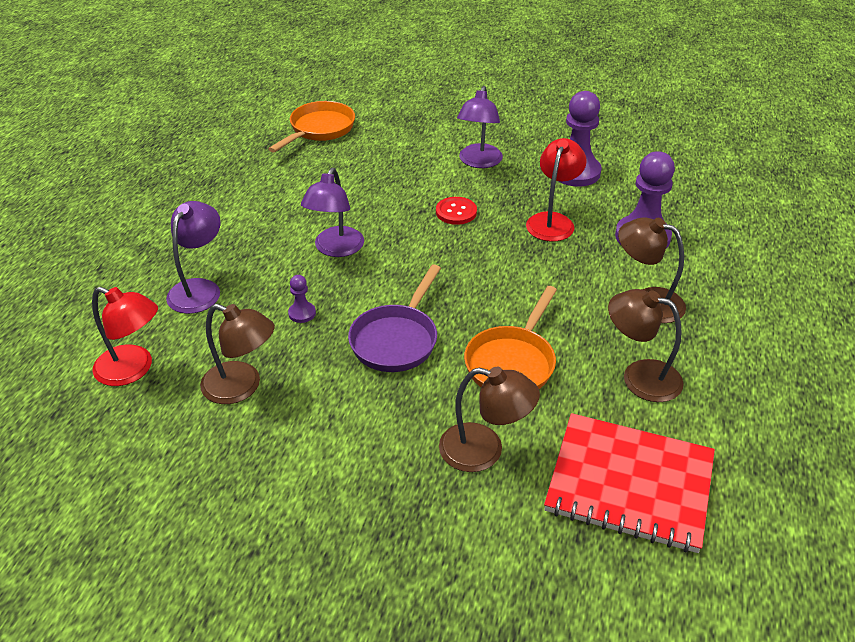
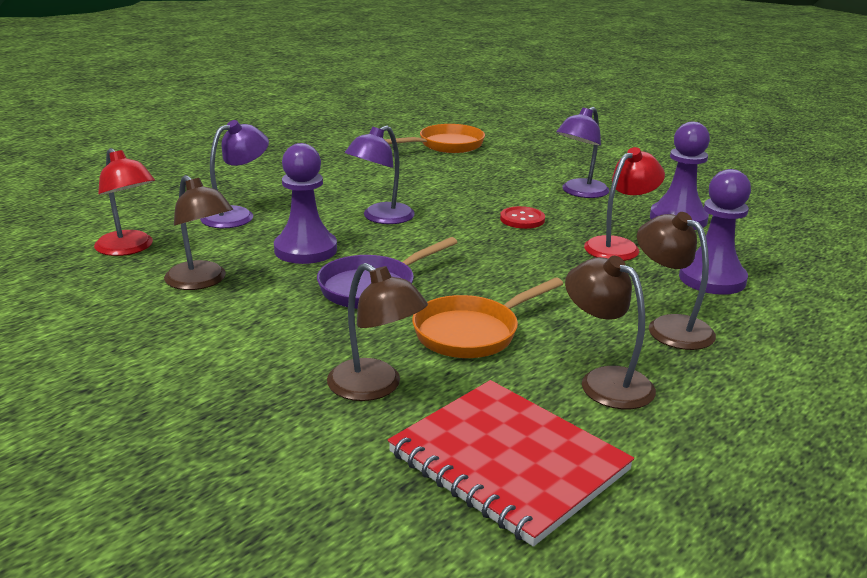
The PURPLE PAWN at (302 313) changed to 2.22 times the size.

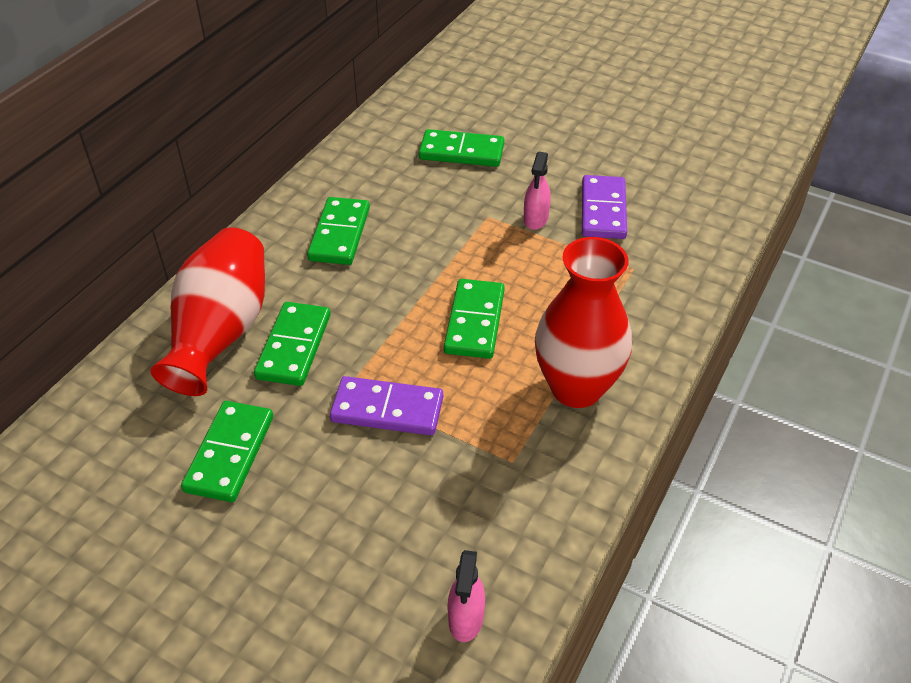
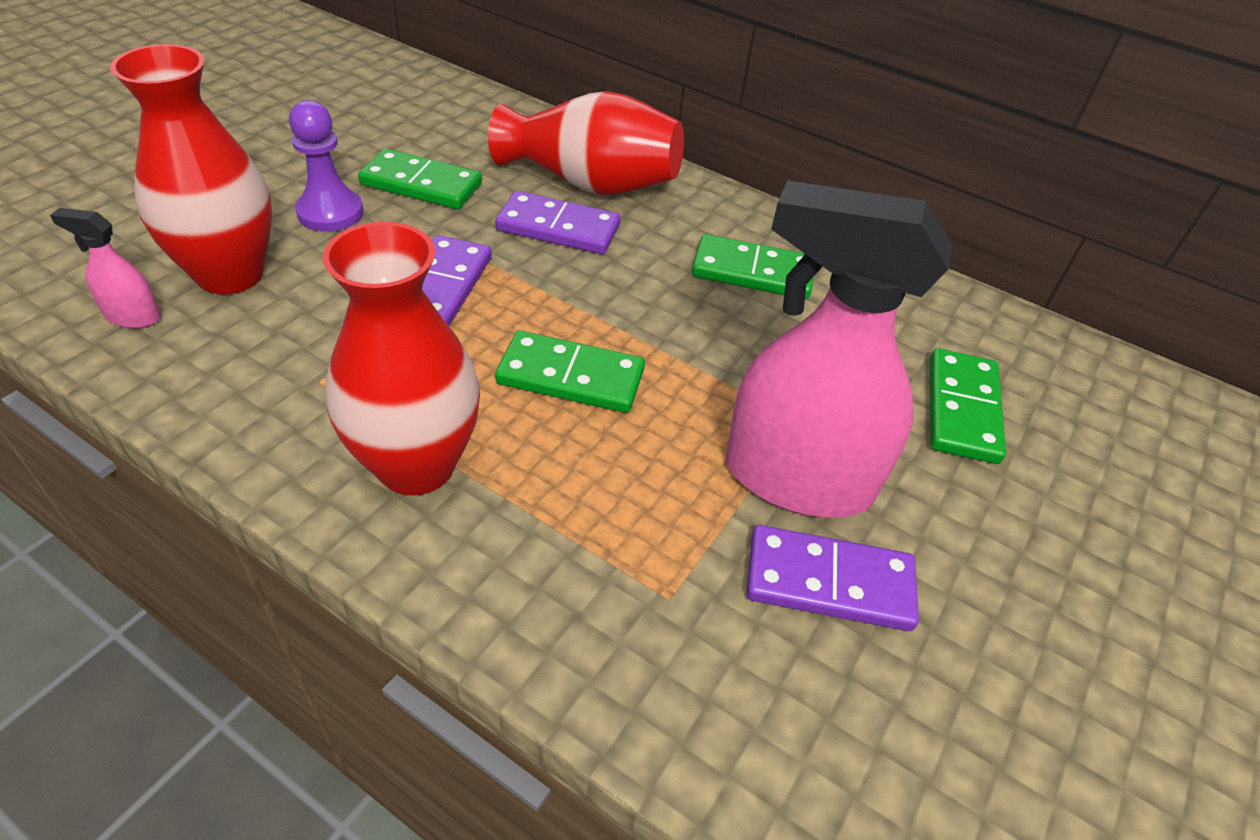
The RED VASE at (230 274) appeared.
The PURPLE PAWN at (330 212) appeared.
The GREEN DOMINO at (294 347) became the PURPLE DOMINO at (558 228).
The PINK SPRAY BOTTLE at (535 219) changed to 2.39 times the size.

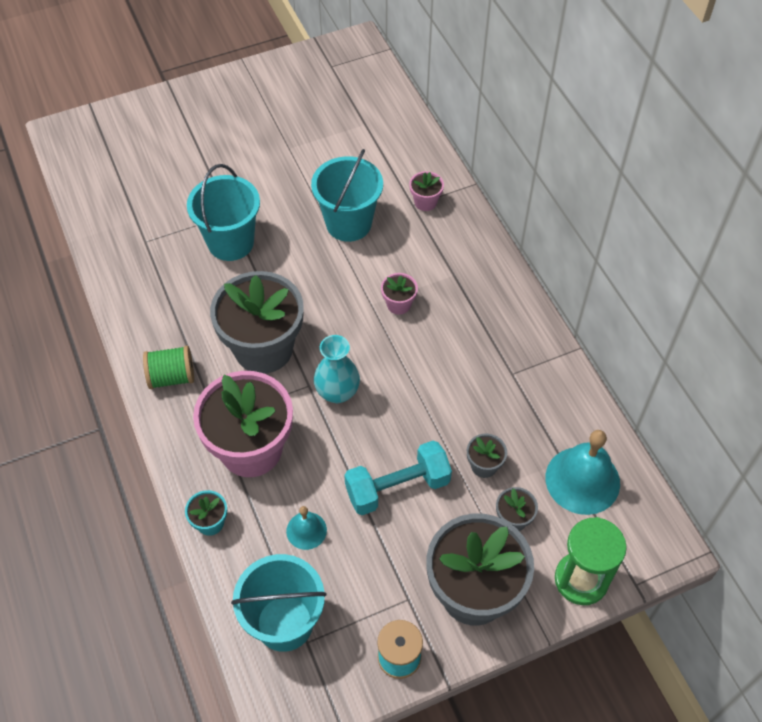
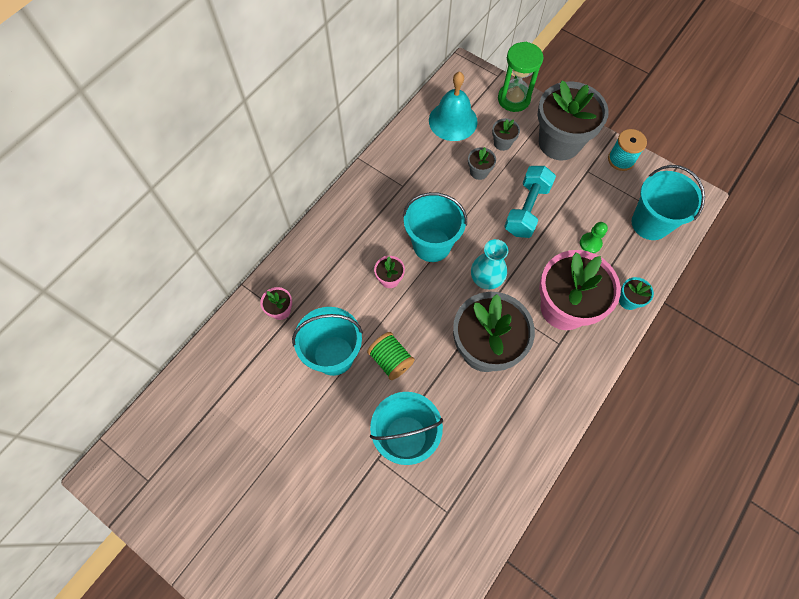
The GREEN SPOOL moved from (172 377) to (391 360).
The TURQUOISE BUCKET at (432 245) appeared.
The TURQUOISE DUMBBELL at (397 487) turned 75 degrees clockwise.
The TURQUOISE BELL at (306 530) was replaced by the GREEN PAWN at (590 243).

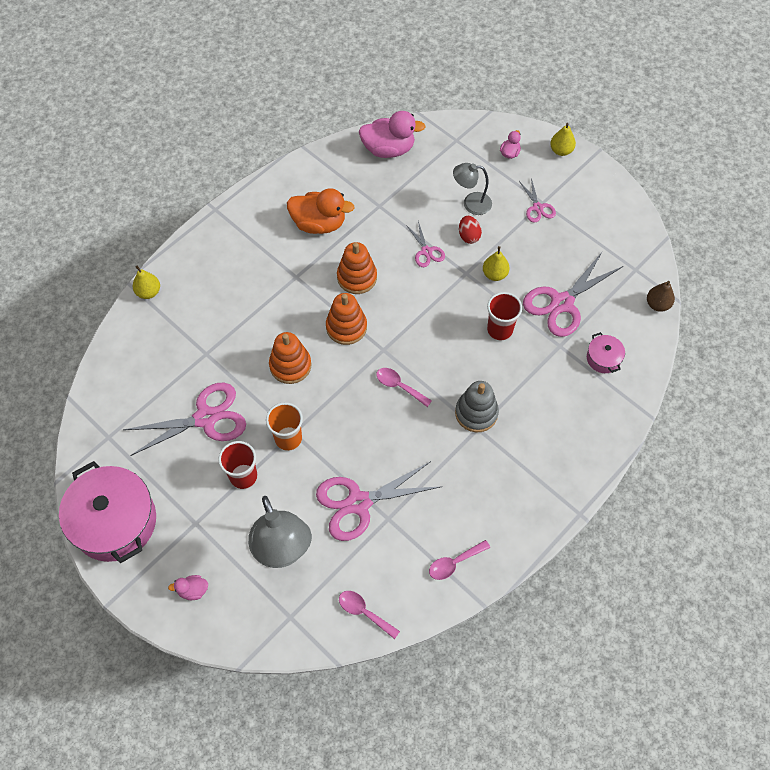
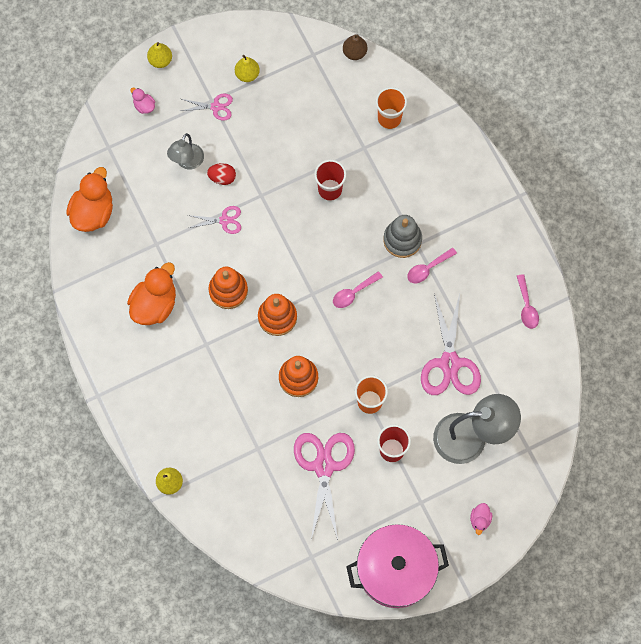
The PINK DUCK at (388 149) became the ORANGE DUCK at (93 212).
The YELLOW PEAR moved from (494 274) to (247 74).
The PINK POT at (603 358) was replaced by the ORANGE CUP at (389 118).
The PINK SPOON moved from (364 612) to (428 268).
The PINK SCISSORS at (562 303) disappeared.

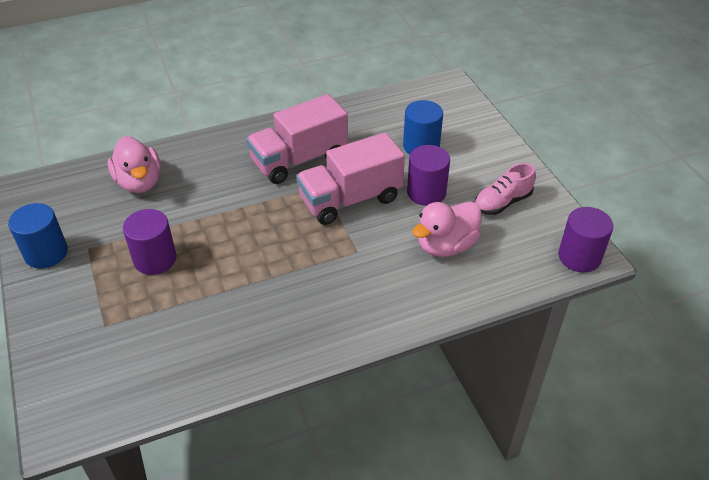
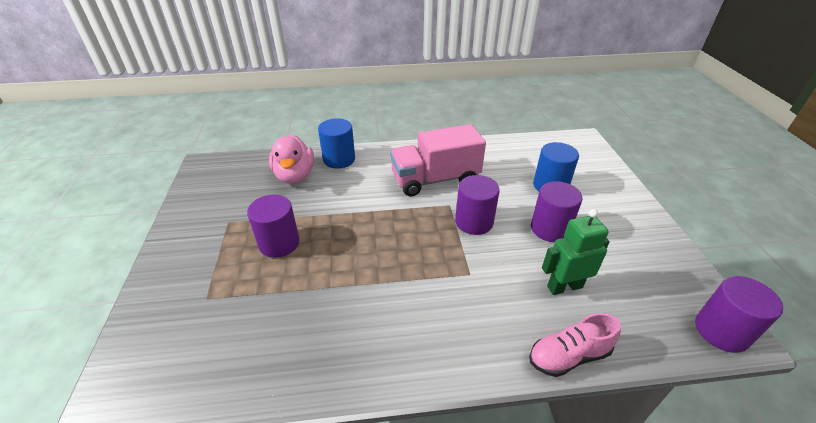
The BLUE CYLINDER moved from (46 253) to (339 159).
The PINK TRUCK at (350 199) was replaced by the PURPLE CYLINDER at (474 222).
The PINK SHOE moved from (502 202) to (568 356).
The PINK DUCK at (446 246) was replaced by the GREEN ROBOT at (564 286).

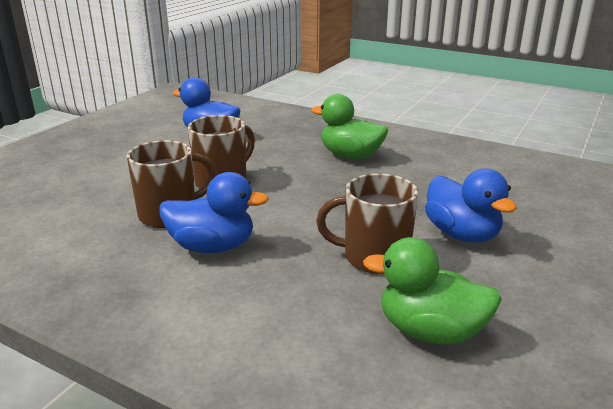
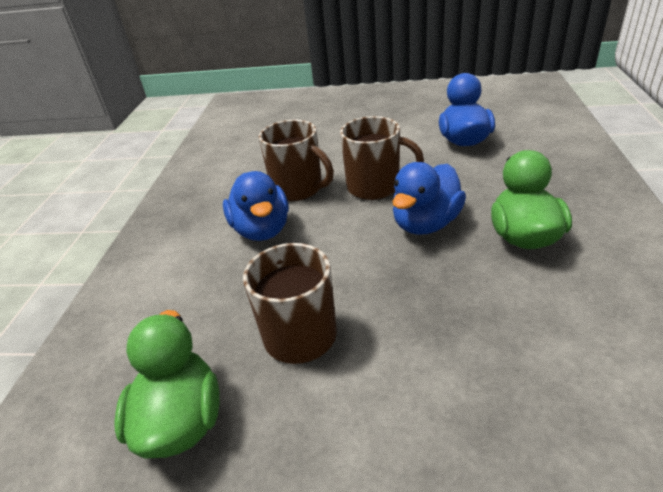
The BLUE DUCK moved from (462 234) to (426 224).

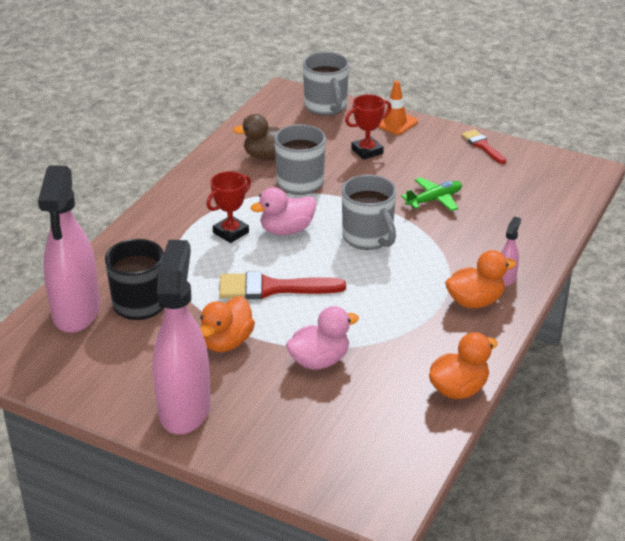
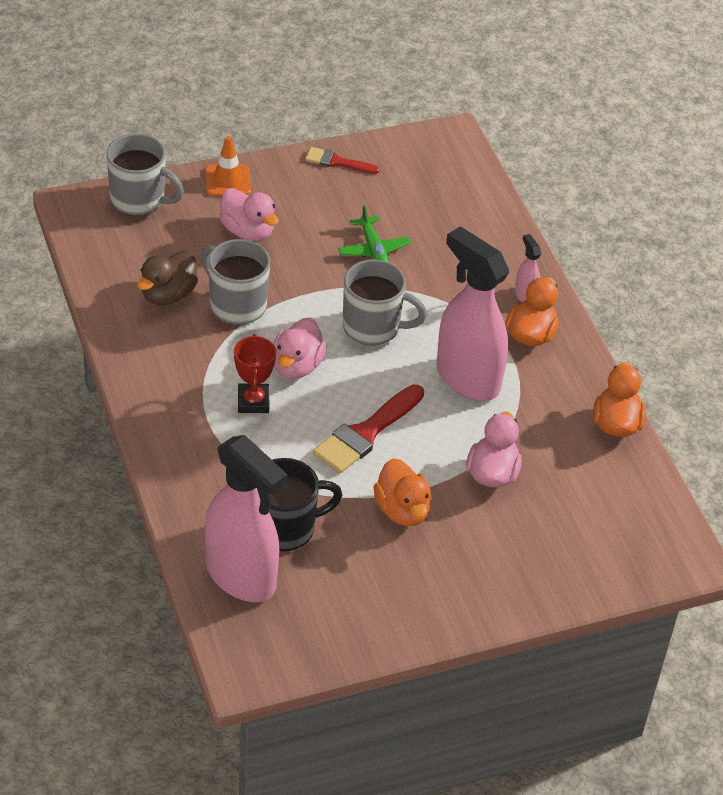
The RED TROPHY at (367 151) was replaced by the PINK DUCK at (248 231).
The GREEN PLANE at (434 200) turned 150 degrees clockwise.
The PINK SPRAY BOTTLE moved from (184 409) to (467 378).

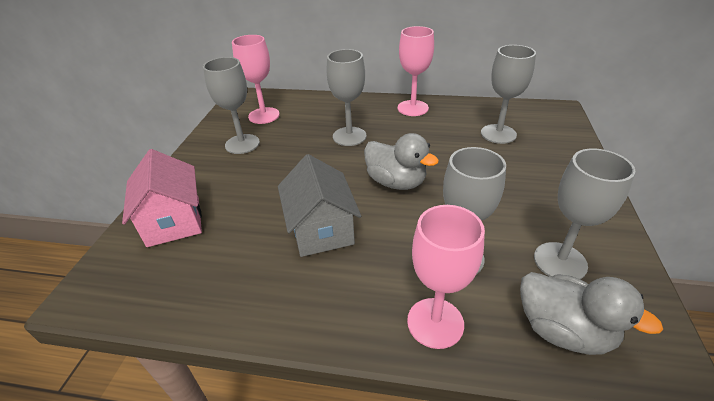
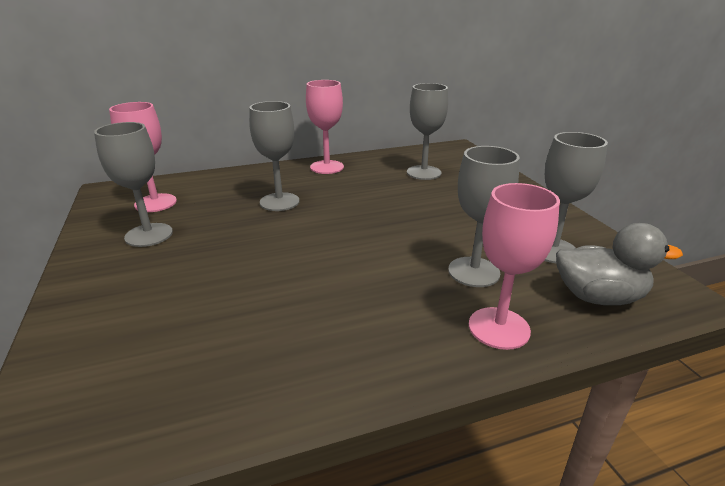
The PINK HOUSE at (174 221) disappeared.
The GREY HOUSE at (321 229) disappeared.
The GREY DUCK at (396 182) disappeared.

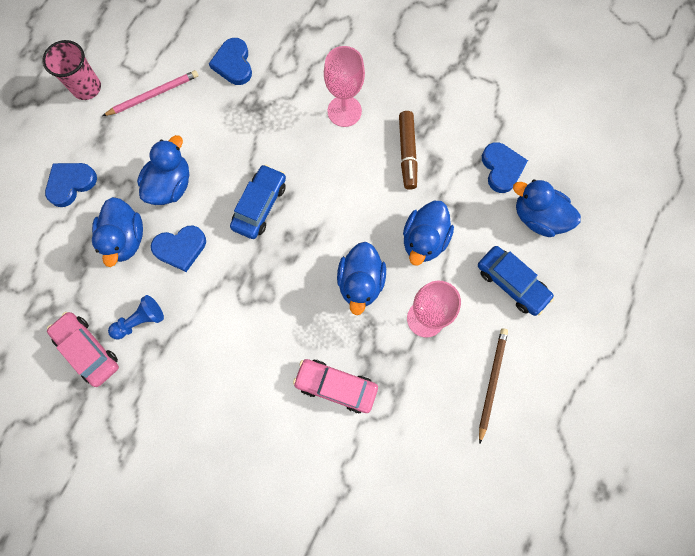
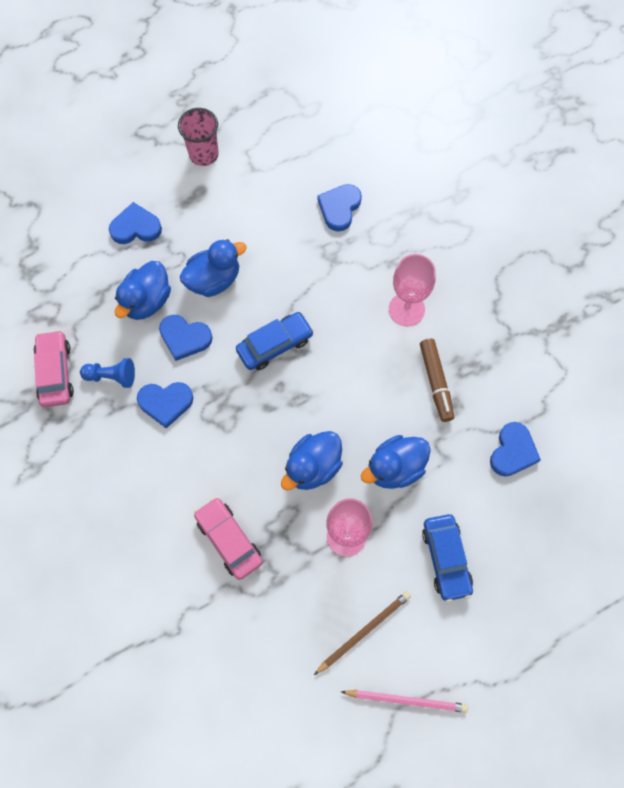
The BLUE HEART at (165 403) appeared.
The PINK PENCIL moved from (153 95) to (406 700).
The BROWN MARKER at (407 153) turned 45 degrees counterclockwise.
The BLUE DUCK at (538 217) disappeared.

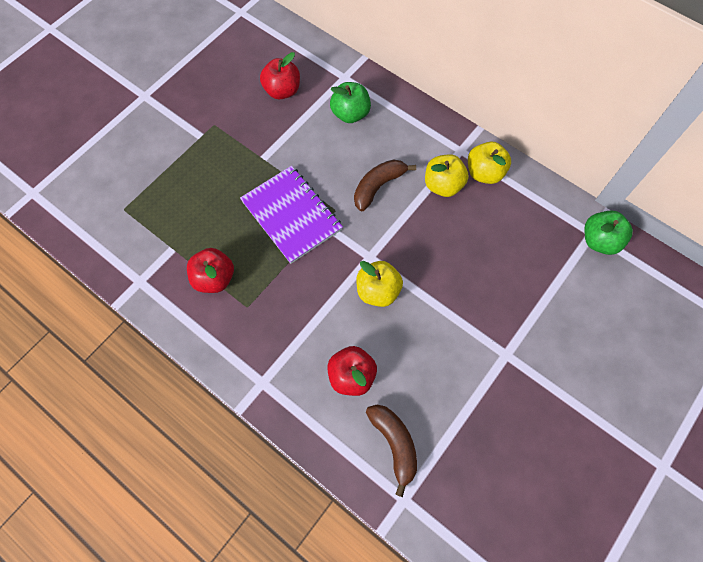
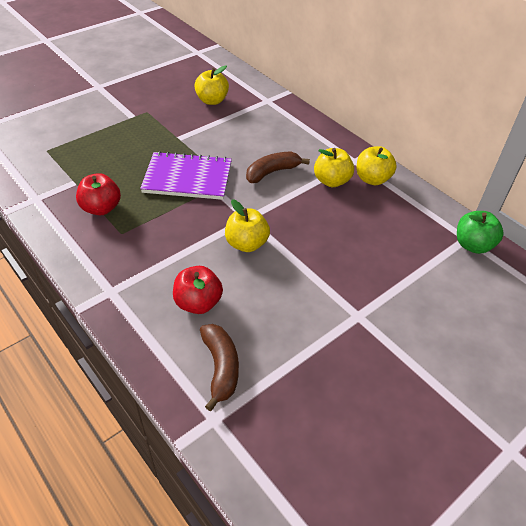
The PURPLE NOTEBOOK at (291 215) turned 60 degrees counterclockwise.
The RED APPLE at (282 91) became the YELLOW APPLE at (212 101).
The GREEN APPLE at (350 114) disappeared.

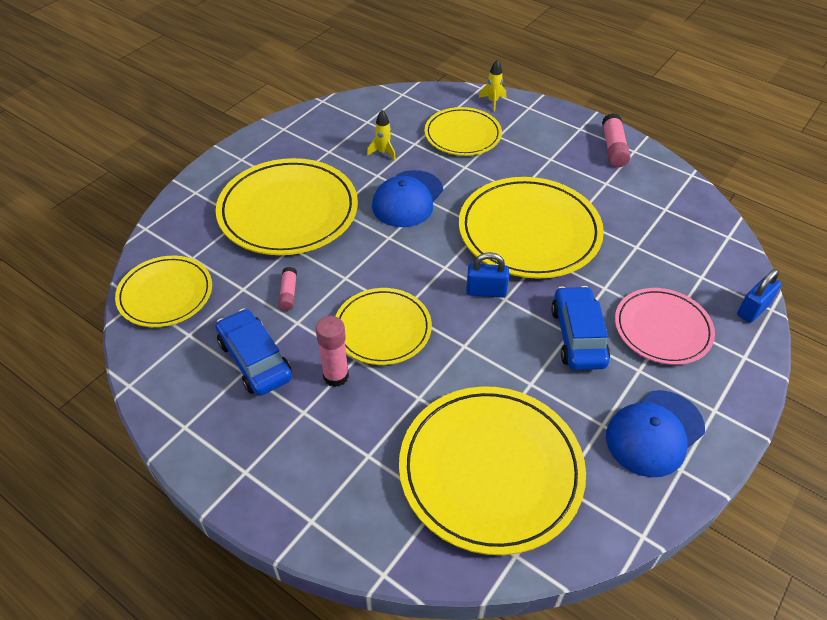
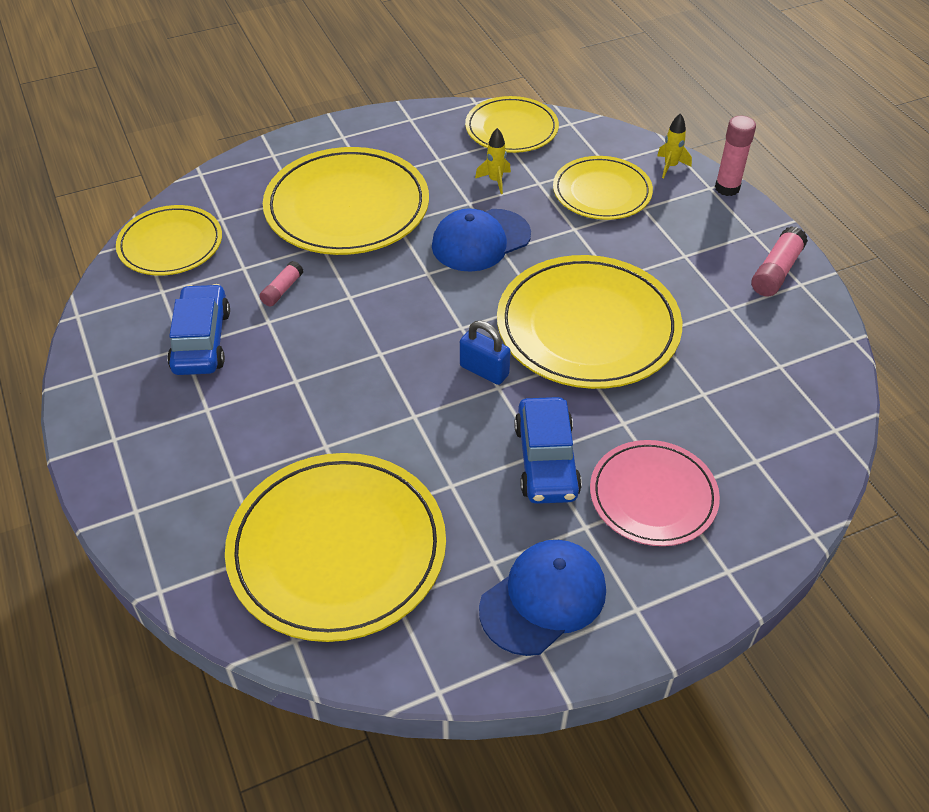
The YELLOW PLATE moved from (382 329) to (511 129).
The BLUE CAP at (654 433) turned 150 degrees clockwise.
The BLUE CAR at (578 336) turned 150 degrees clockwise.
The PINK GLUE STICK moved from (336 376) to (727 188).
The BLUE PADLOCK at (753 309) disappeared.

